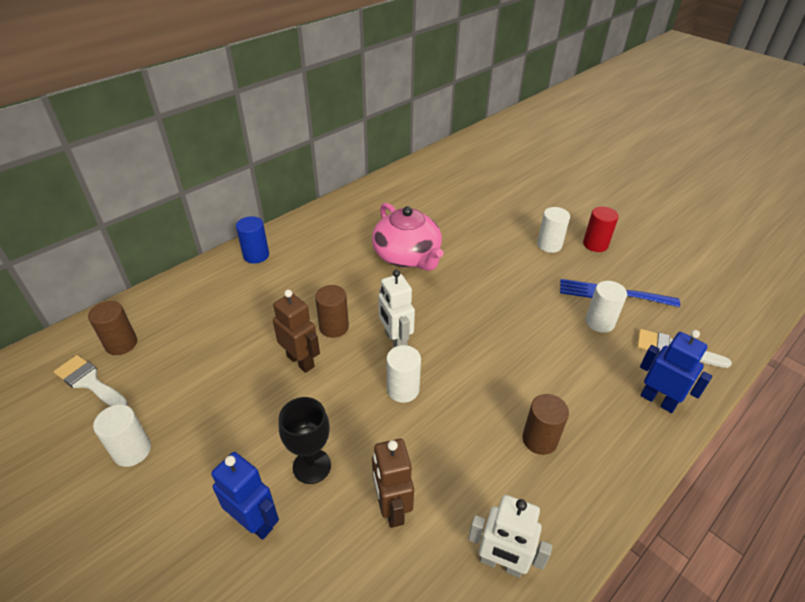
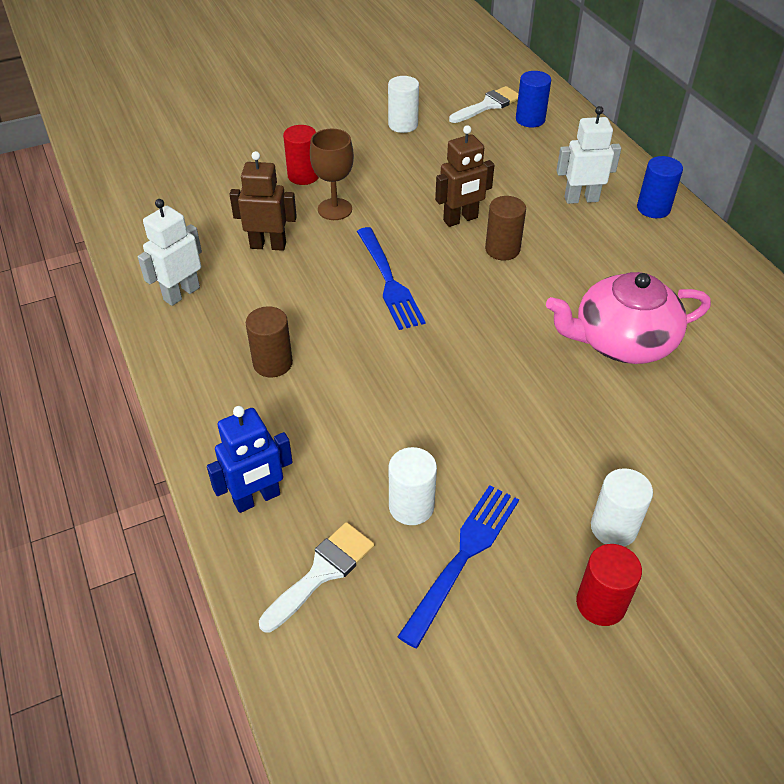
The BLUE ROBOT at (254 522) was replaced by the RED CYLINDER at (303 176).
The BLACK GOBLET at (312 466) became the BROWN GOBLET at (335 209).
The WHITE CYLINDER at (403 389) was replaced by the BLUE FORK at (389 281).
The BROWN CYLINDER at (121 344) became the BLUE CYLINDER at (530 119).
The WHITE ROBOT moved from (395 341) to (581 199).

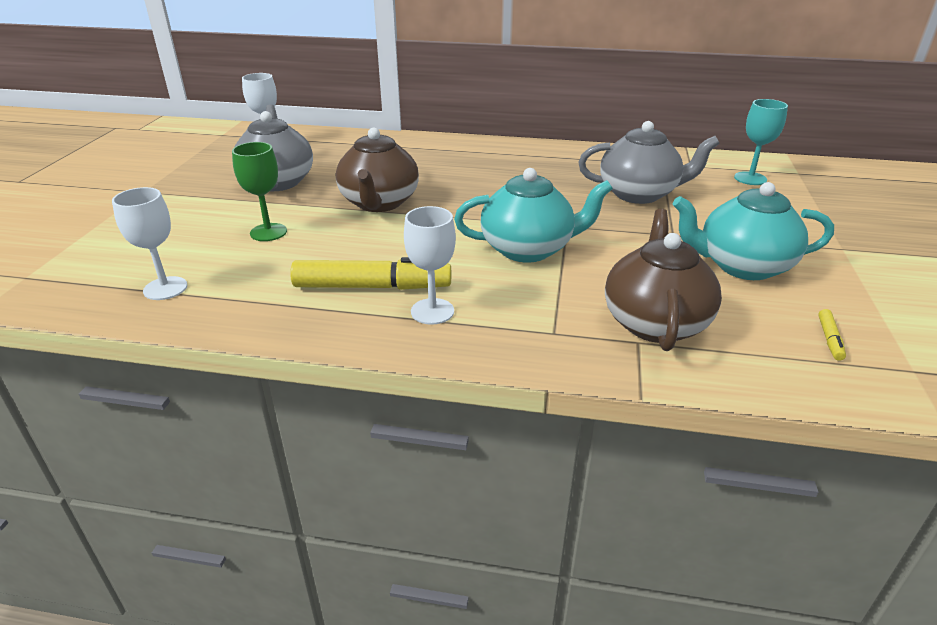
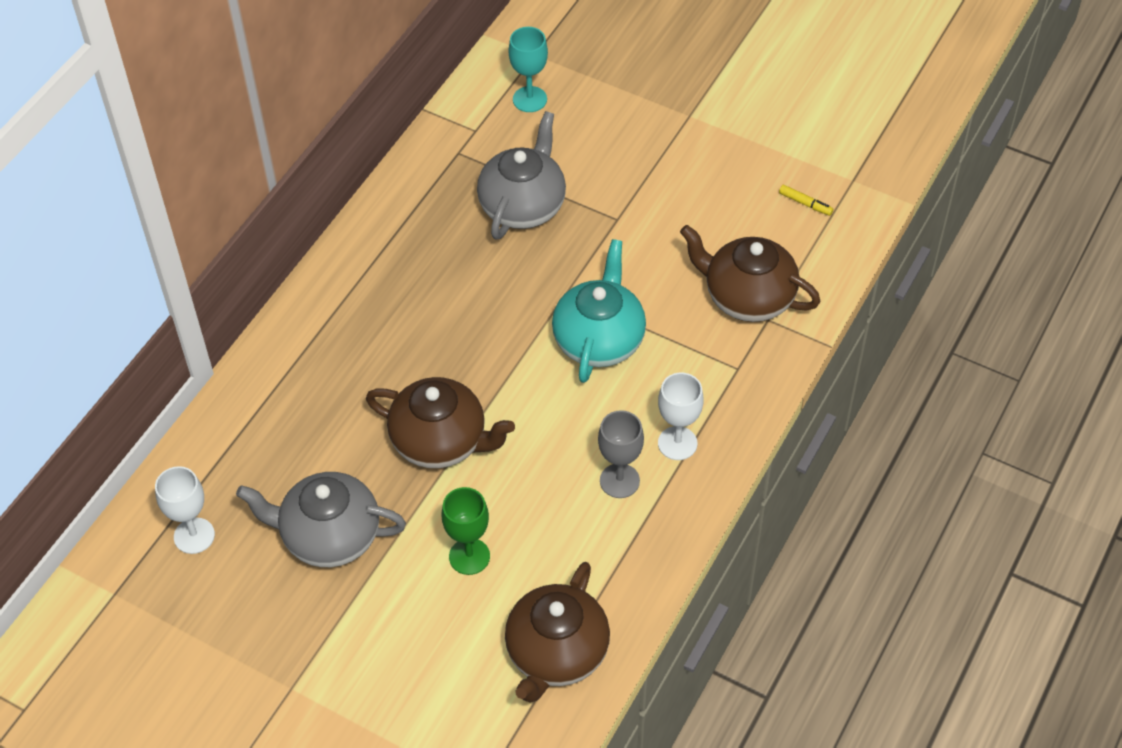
The WHITE GOBLET at (165 288) was replaced by the BROWN TEAPOT at (556 654).
The YELLOW MARKER at (372 287) was replaced by the GREY GOBLET at (619 481).
The TURQUOISE TEAPOT at (742 266) disappeared.

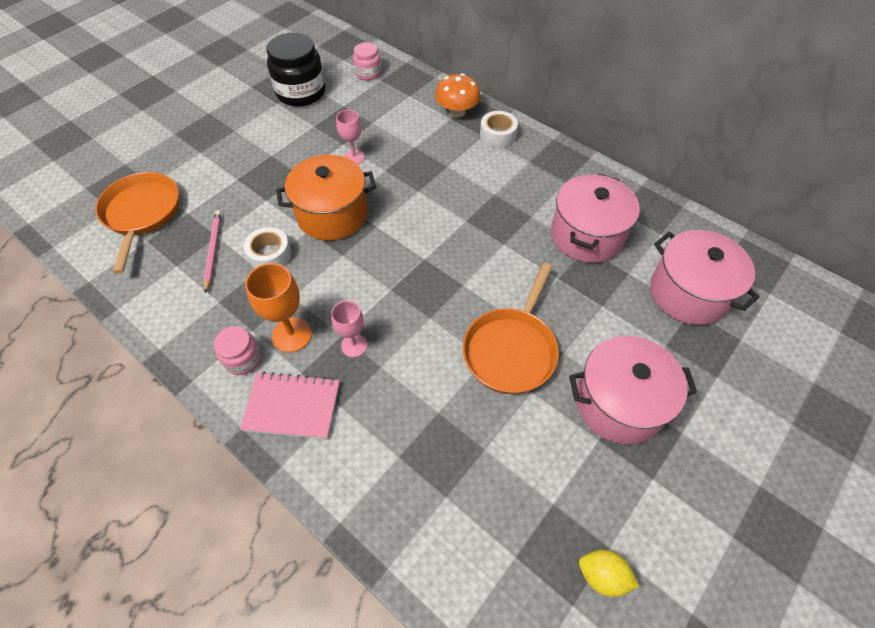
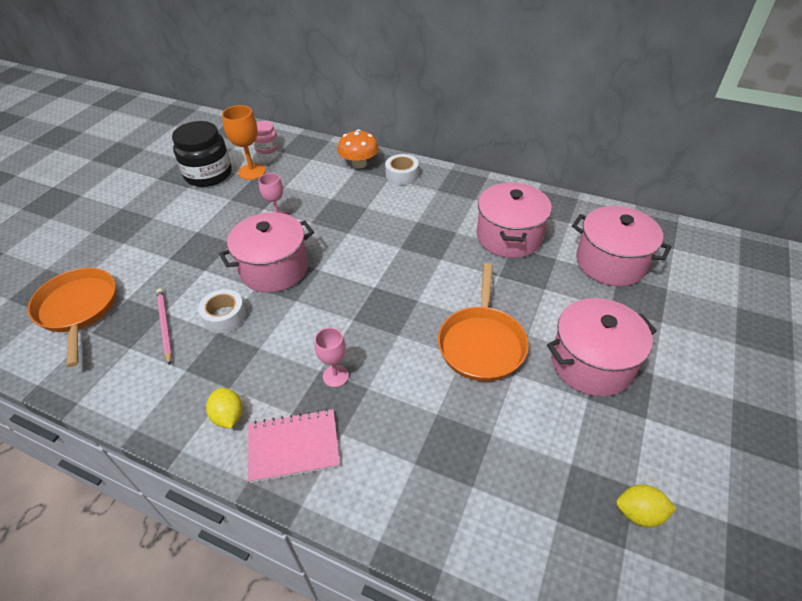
The PINK JAR at (243 359) was replaced by the YELLOW LEMON at (228 416).
The ORANGE POT at (332 214) became the PINK POT at (274 269).
The ORANGE GOBLET moved from (292 335) to (252 171).

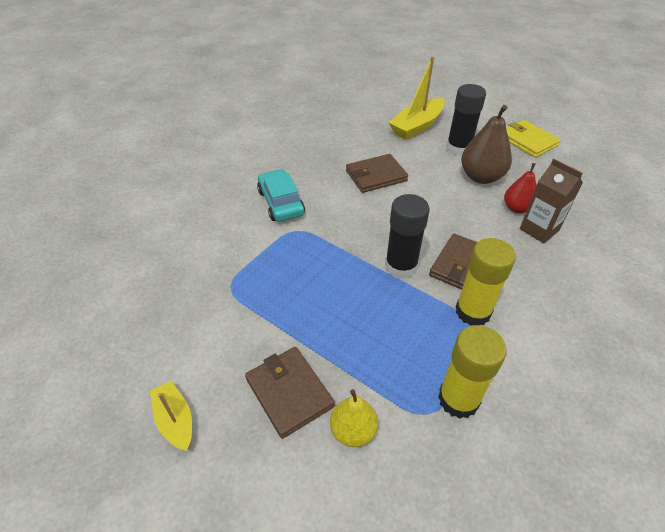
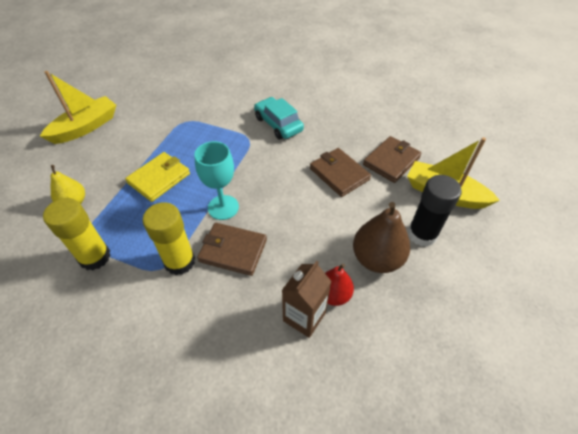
The YELLOW BOAT at (175 420) changed to 1.71 times the size.
The YELLOW WALLET moved from (527 141) to (159 178).
The BLACK GLUE STICK at (401 266) was replaced by the TURQUOISE GOBLET at (223 207).
The TURQUOISE CAR at (281 203) turned 90 degrees counterclockwise.
The BROWN WALLET moved from (289 392) to (391 161).

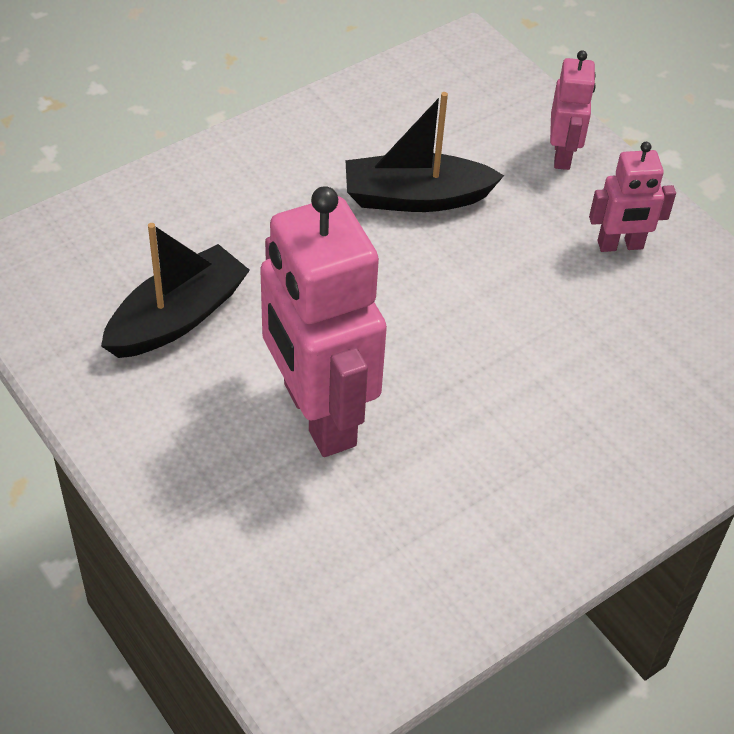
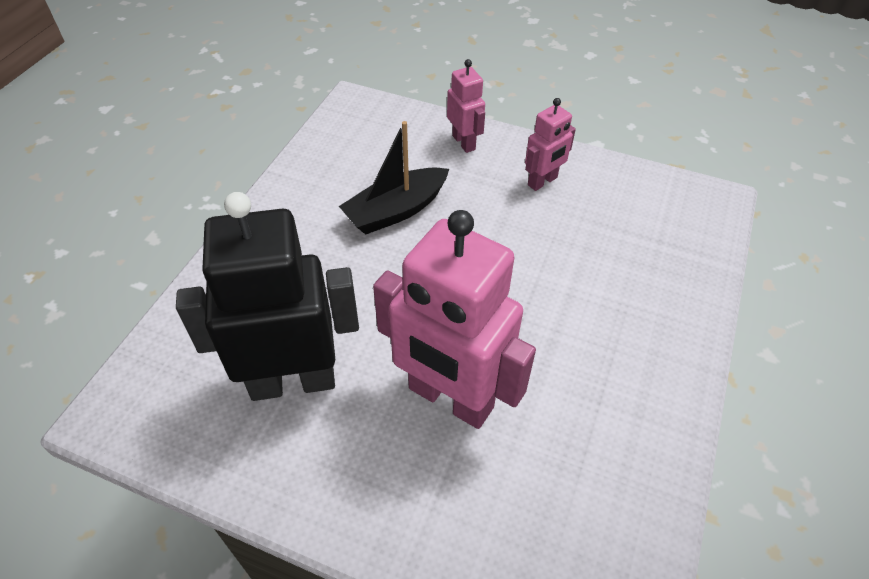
The BLACK BOAT at (177 317) was replaced by the BLACK ROBOT at (293 381).

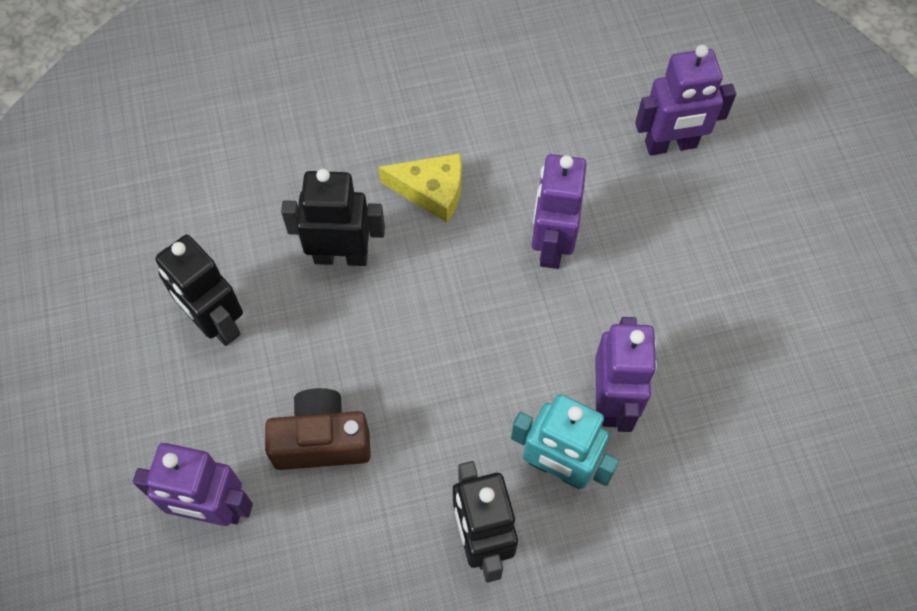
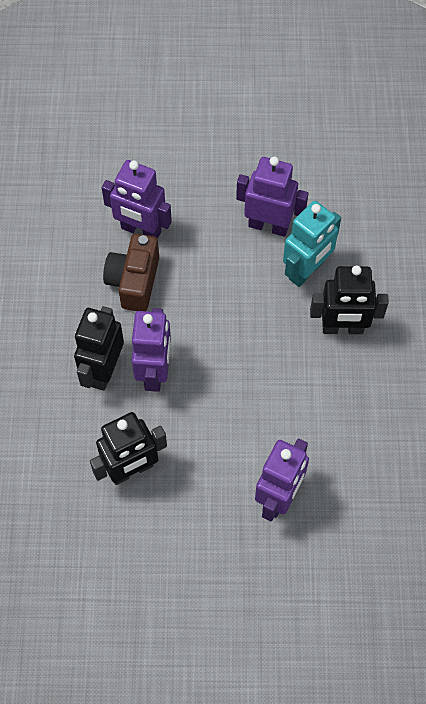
The BROWN CAMERA moved from (322 440) to (134 281).
The PURPLE ROBOT moved from (671 145) to (155 372).
The YELLOW CHEESE at (431 191) disappeared.

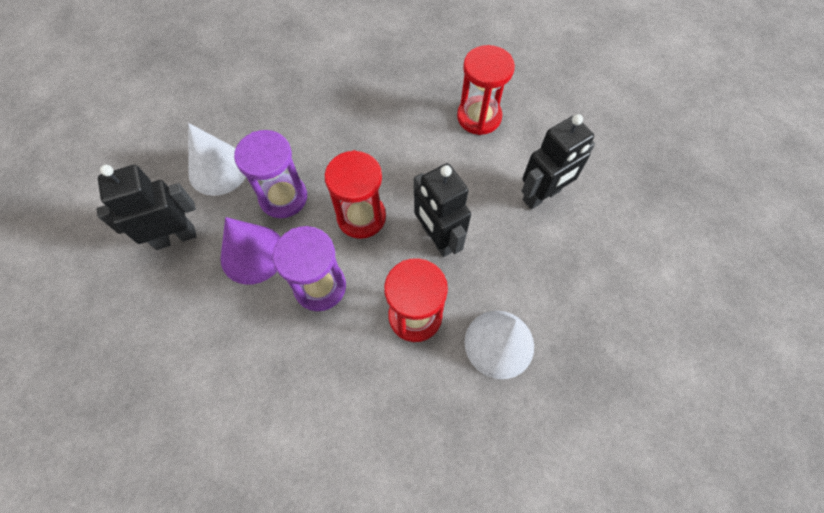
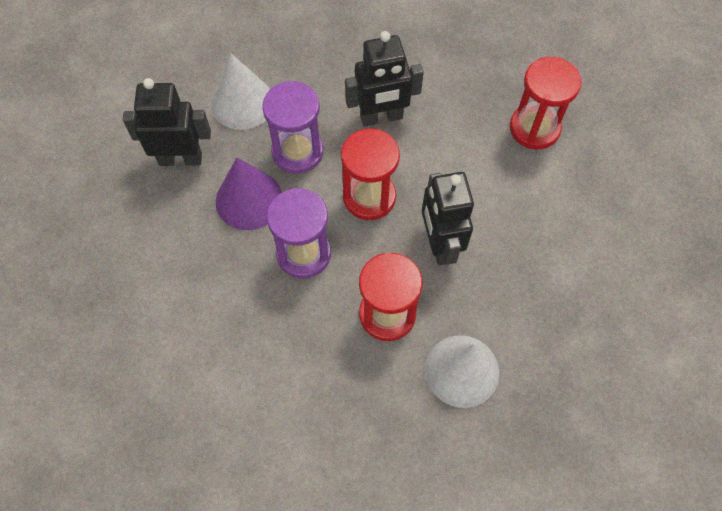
The BLACK ROBOT moved from (542 196) to (381 117).

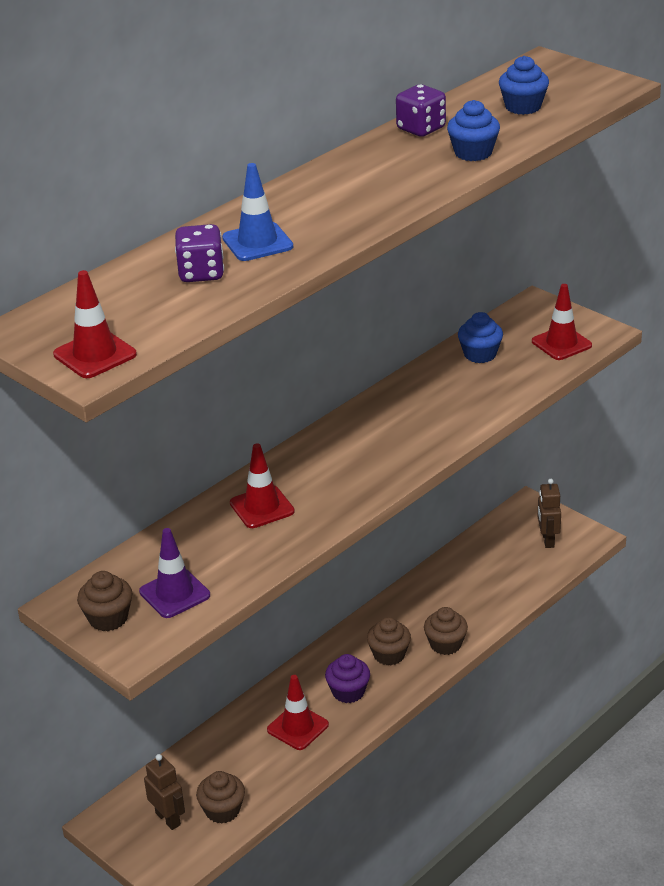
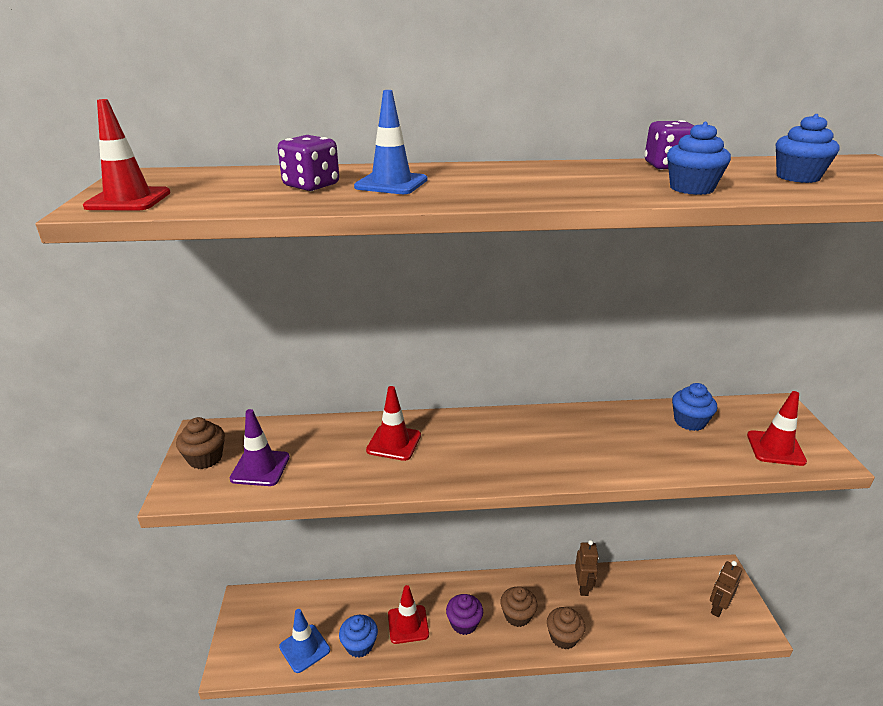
The BROWN CUPCAKE at (222 810) was replaced by the BLUE TRAFFIC CONE at (304 648).
The BLUE CUPCAKE at (359 645) appeared.
The BROWN ROBOT moved from (168 819) to (583 587).

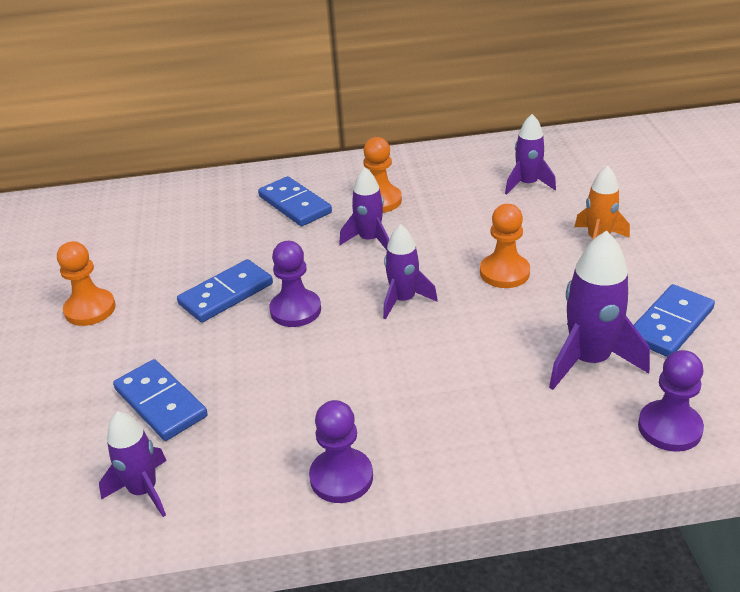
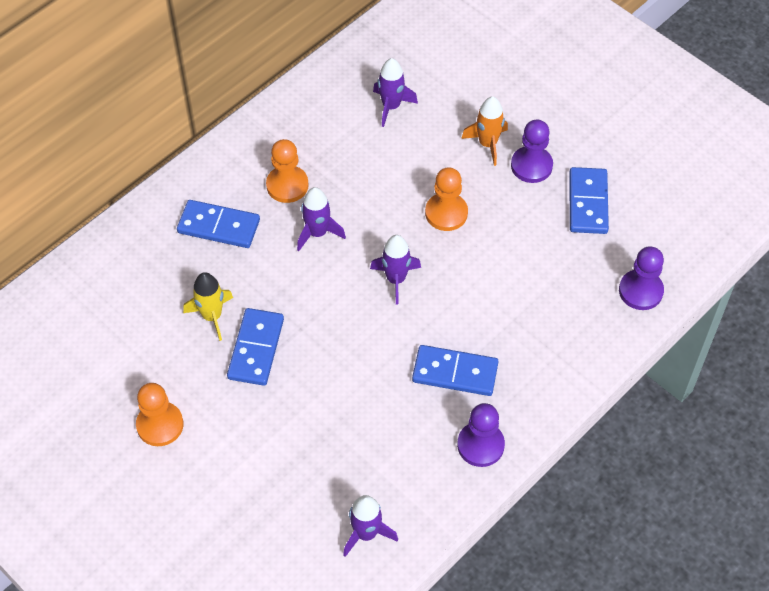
The YELLOW ROCKET at (212 316) appeared.
The BLUE DOMINO moved from (160 403) to (455 373).
The PURPLE PAWN moved from (295 310) to (531 166).
The PURPLE ROCKET at (589 360) disappeared.

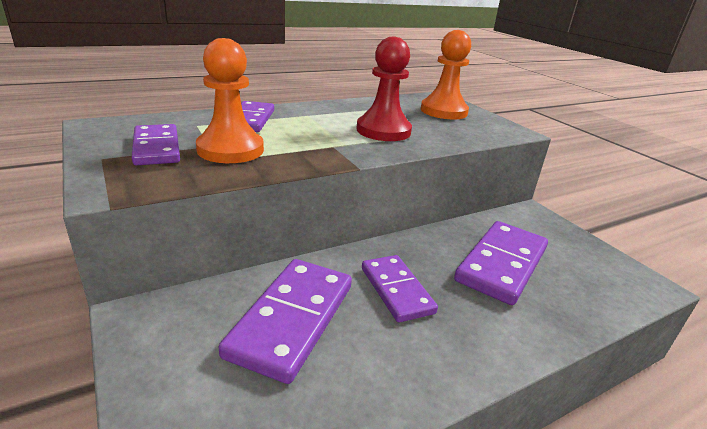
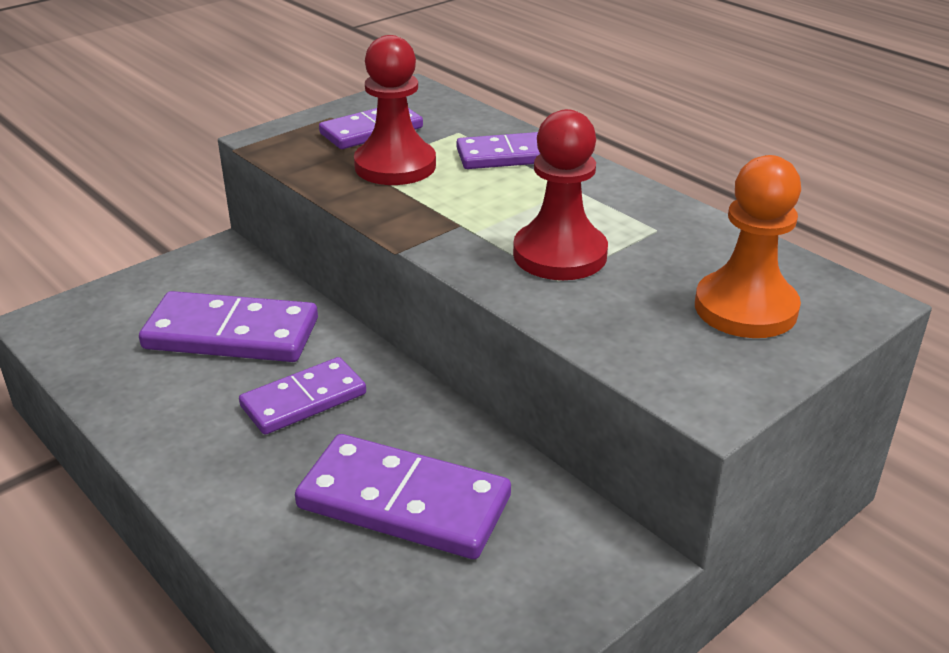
The ORANGE PAWN at (230 150) became the RED PAWN at (395 166).

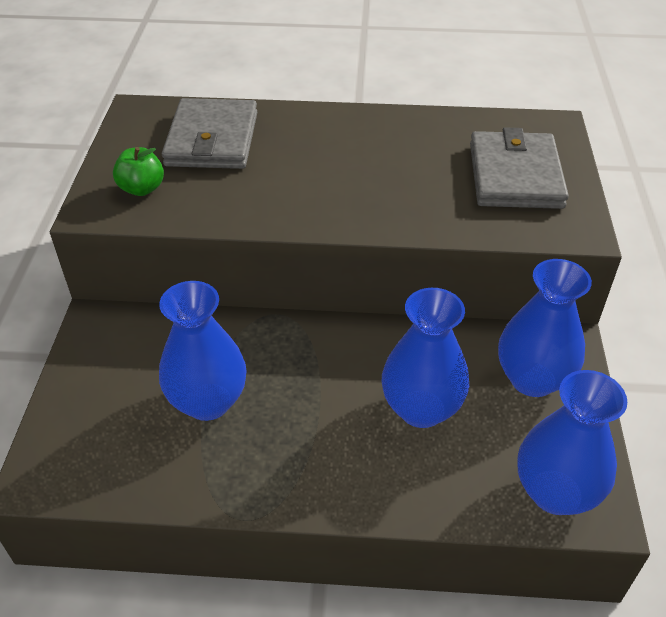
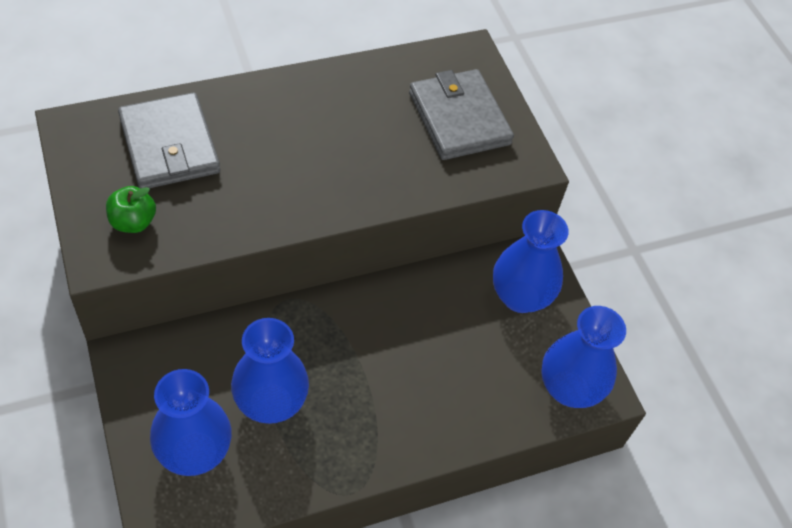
The BLUE VASE moved from (421 408) to (194 452).

